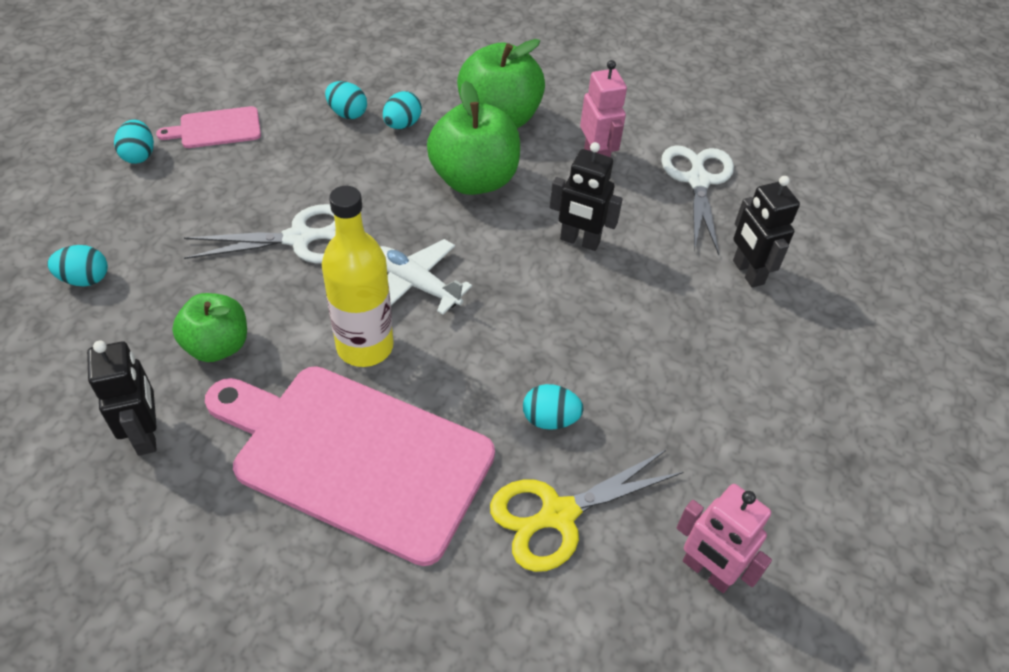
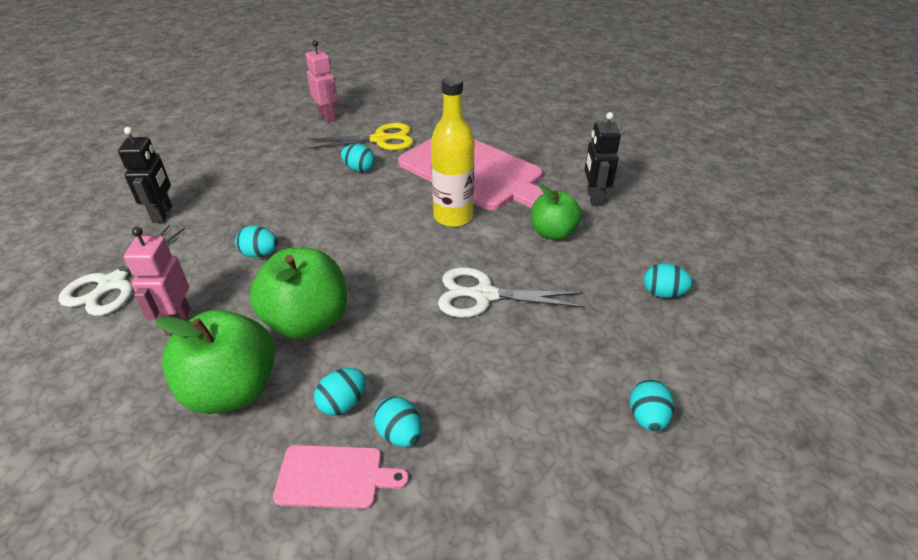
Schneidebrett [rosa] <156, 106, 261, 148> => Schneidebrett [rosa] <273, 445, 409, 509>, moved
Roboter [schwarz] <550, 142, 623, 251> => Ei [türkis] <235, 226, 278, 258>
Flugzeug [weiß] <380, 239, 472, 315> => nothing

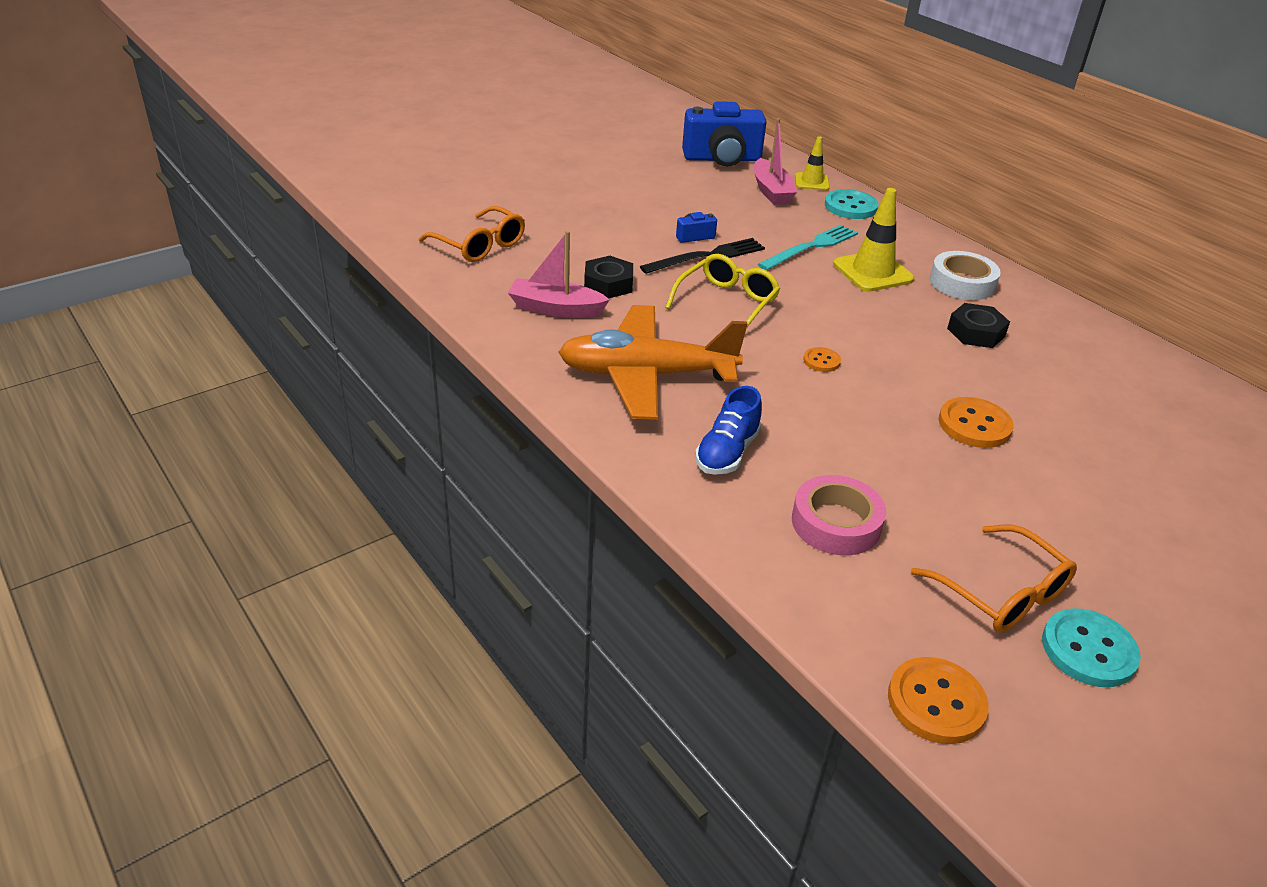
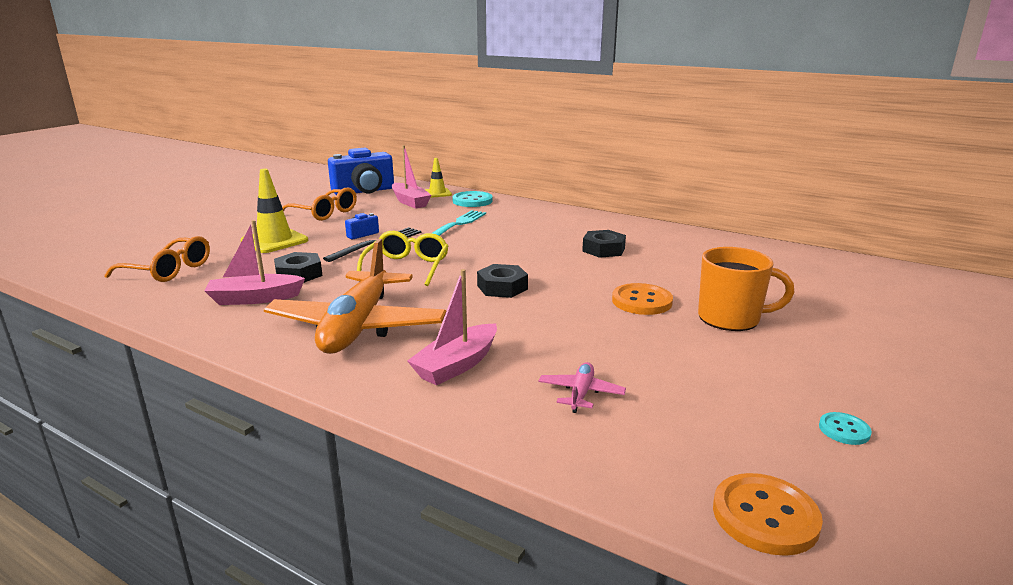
Leitkegel [gelb] <833, 188, 914, 292> => Leitkegel [gelb] <240, 169, 308, 253>, moved
Klebeband [weiß] <930, 251, 1001, 300> => nothing
Flugzeug [orange] <558, 305, 748, 420> => Flugzeug [orange] <263, 239, 447, 354>, 60 degrees counterclockwise
Knopf [orange] <803, 347, 841, 372> => Sechskantmutter [schwarz] <477, 264, 528, 298>
Schuh [blau] <695, 386, 762, 475> => Boot [rosa] <407, 269, 497, 386>
Klebeband [rosa] <792, 475, 886, 555> => Flugzeug [rosa] <538, 362, 626, 413>
Brille [orange] <911, 525, 1077, 632> => Brille [orange] <282, 187, 357, 221>, moved
Knopf [türkis] <1042, 608, 1141, 687> => Knopf [türkis] <819, 412, 872, 445>, x0.55
nothing => Tasse [orange] <698, 247, 795, 331>

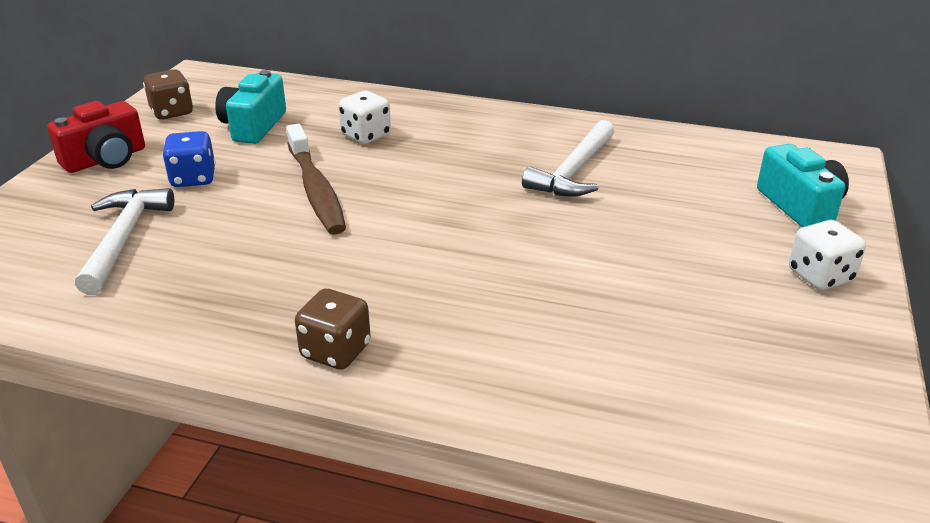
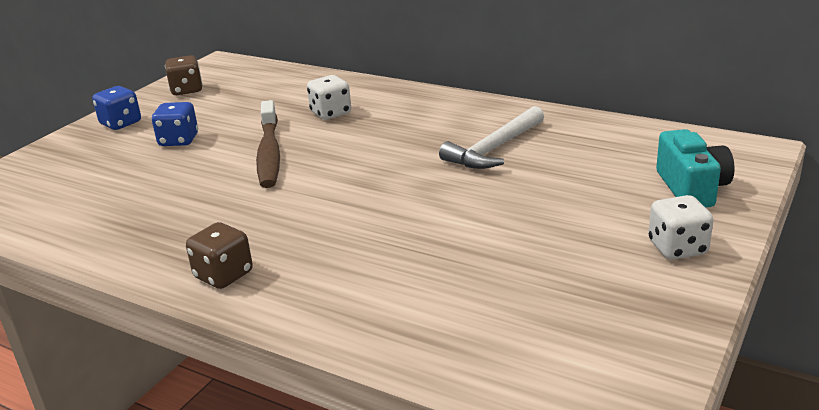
Kamera [türkis] <215, 70, 286, 144> => nothing
Kamera [rot] <47, 101, 145, 173> => Spielwürfel [blau] <92, 86, 141, 130>
Hammer [weiß] <75, 188, 174, 295> => nothing

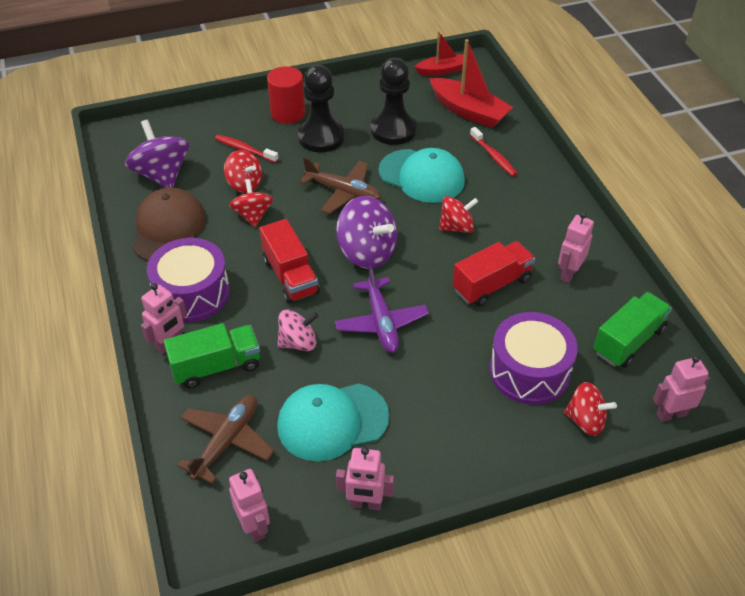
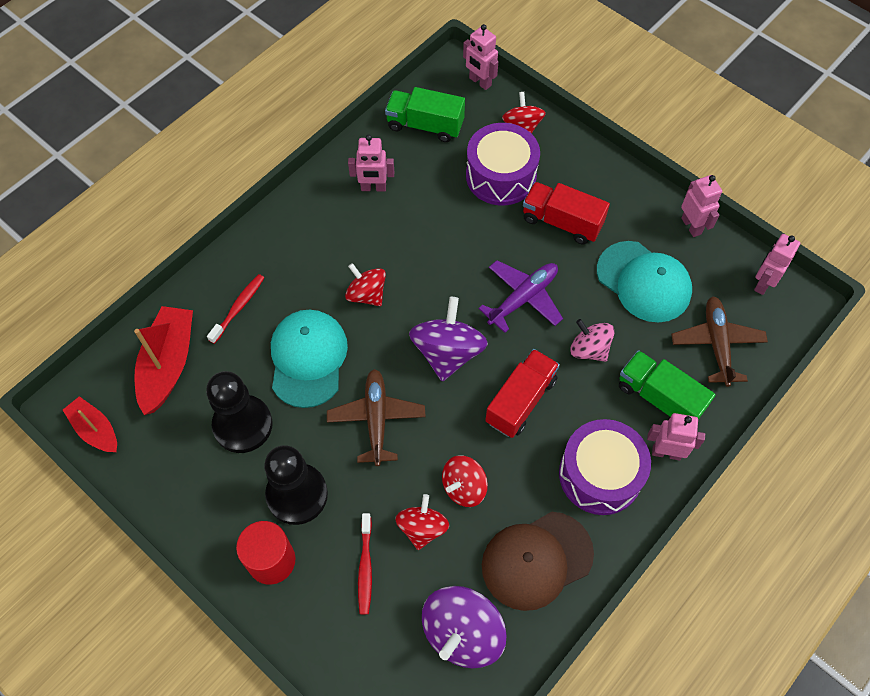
Lastwagen [rot] <453, 241, 535, 307> => Lastwagen [rot] <523, 182, 610, 244>, moved
Flugzeug [braun] <177, 395, 274, 484> => Flugzeug [braun] <671, 296, 768, 387>, 90 degrees clockwise

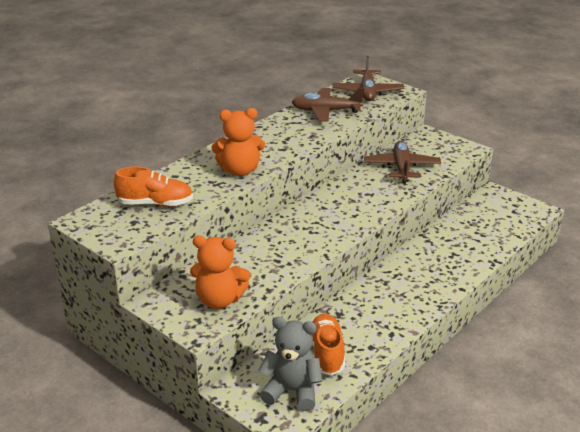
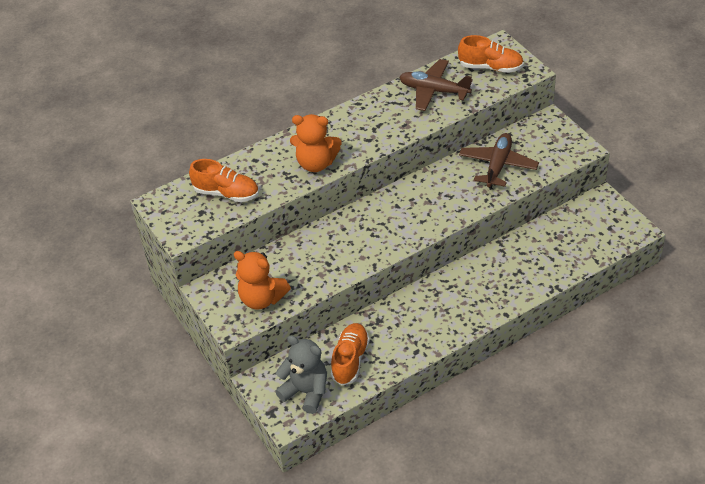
Flugzeug [braun] <333, 56, 404, 101> => Schuh [orange] <458, 35, 524, 73>

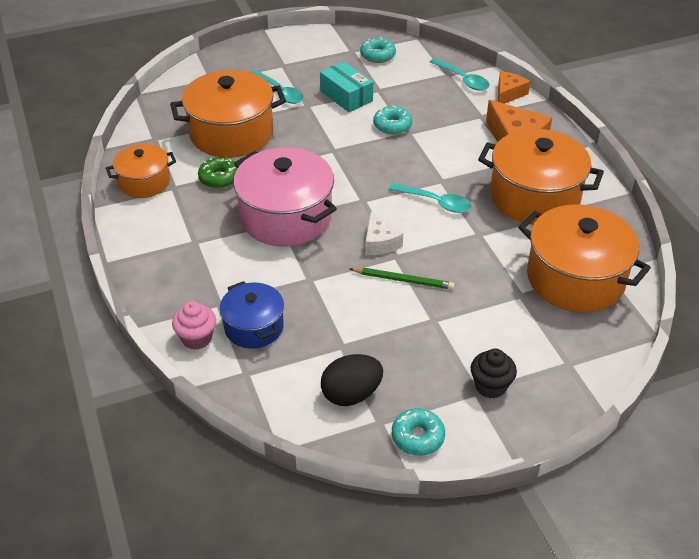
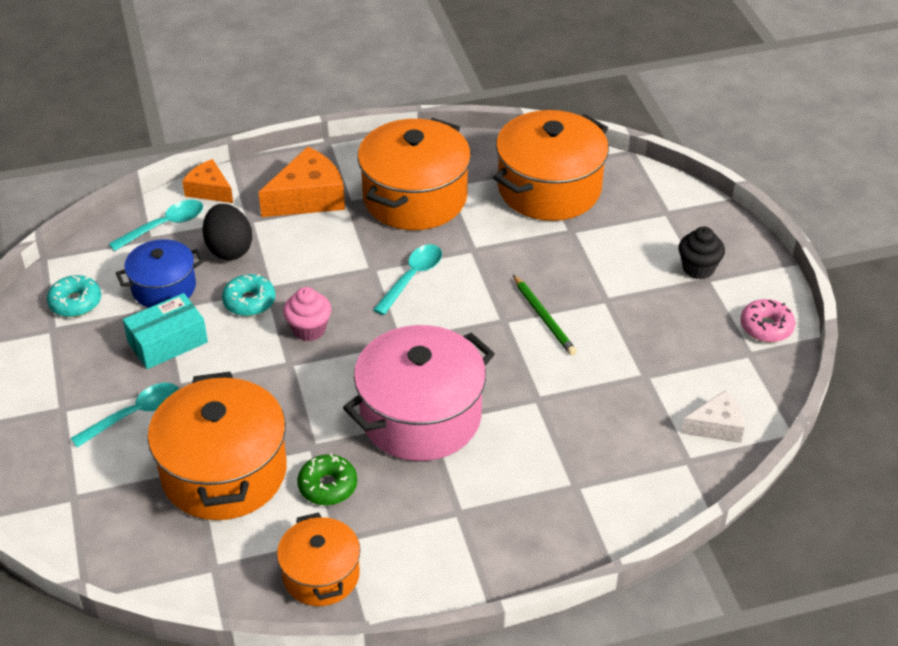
Käse [weiß] <365, 211, 403, 255> => Käse [weiß] <681, 390, 745, 443>, moved
Bleistift [grün] <350, 267, 454, 290> => Bleistift [grün] <513, 275, 577, 356>, 135 degrees clockwise
Kochtopf [blau] <220, 281, 284, 349> => Kochtopf [blau] <116, 239, 204, 308>, moved
Muffin [rosa] <172, 301, 216, 350> => Muffin [rosa] <283, 287, 331, 341>, moved
Ei [schwarz] <321, 354, 383, 406> => Ei [schwarz] <203, 204, 252, 260>, moved
Donut [türkis] <392, 408, 445, 456> => Donut [rosa] <741, 299, 795, 342>

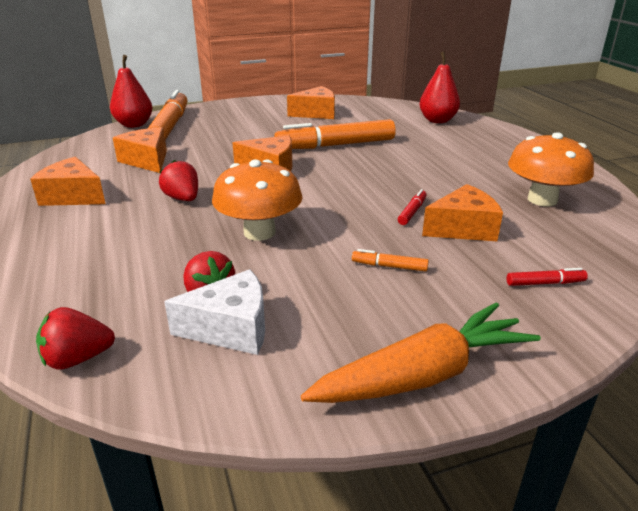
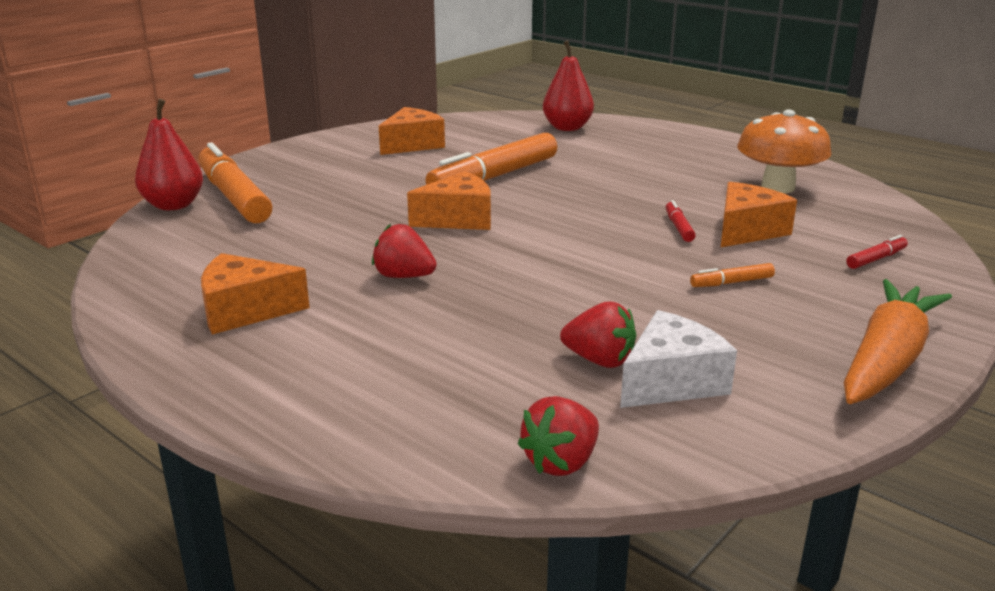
Käse [orange] <113, 127, 167, 173> => nothing
Pilz [orange] <212, 159, 303, 241> => nothing

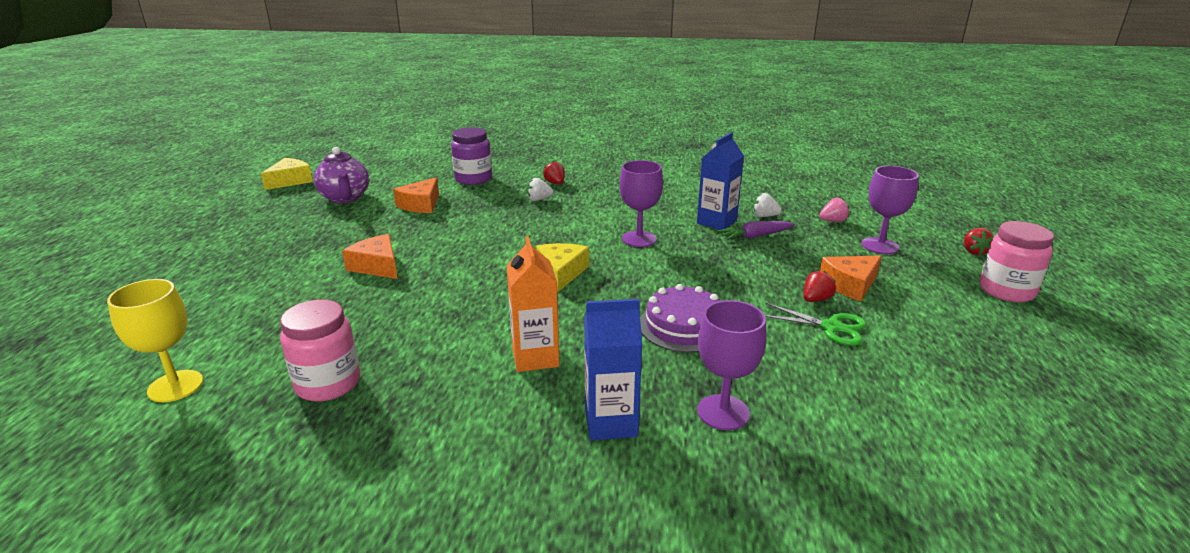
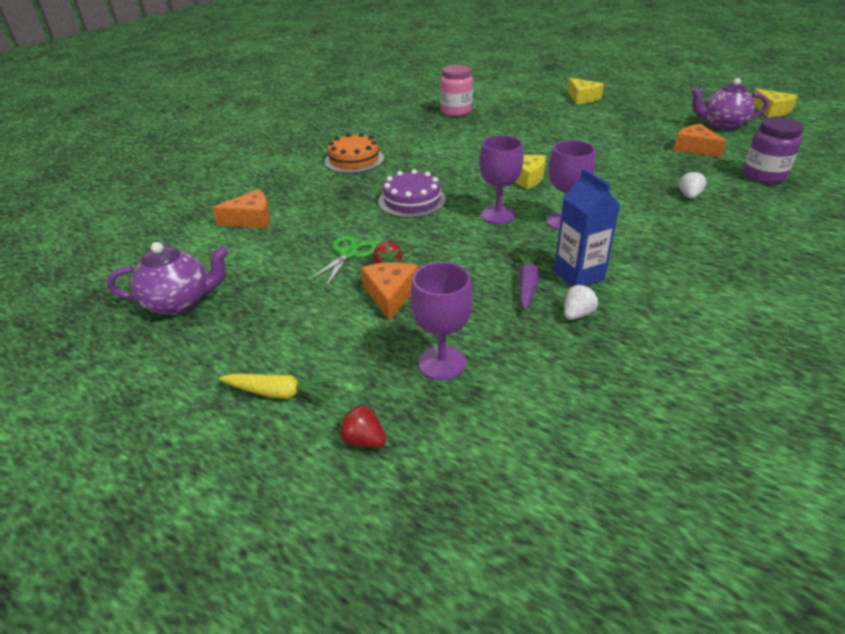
Erdbeere [rot] <543, 161, 565, 184> => nothing
Erdbeere [rosa] <819, 198, 849, 222> => nothing
Einmachglas [rosa] <980, 221, 1054, 302> => Karotte [gelb] <219, 374, 335, 402>
Käse [orange] <342, 234, 398, 279> => Käse [orange] <212, 189, 270, 228>, moved
Getränkekarton [orange] <506, 236, 560, 372> => nothing
Kelch [gelb] <107, 279, 203, 402> => nothing
Getränkekarton [blau] <584, 299, 642, 440> => Kuchen [orange] <324, 133, 384, 173>
Kelch [lila] <697, 300, 766, 430> => Kelch [lila] <479, 135, 524, 224>, moved
Schere [grün] <765, 303, 867, 346> => Schere [grün] <307, 236, 378, 287>, 150 degrees clockwise
nothing => Käse [gelb] <567, 78, 604, 104>
nothing => Teekanne [lila] <107, 242, 229, 315>

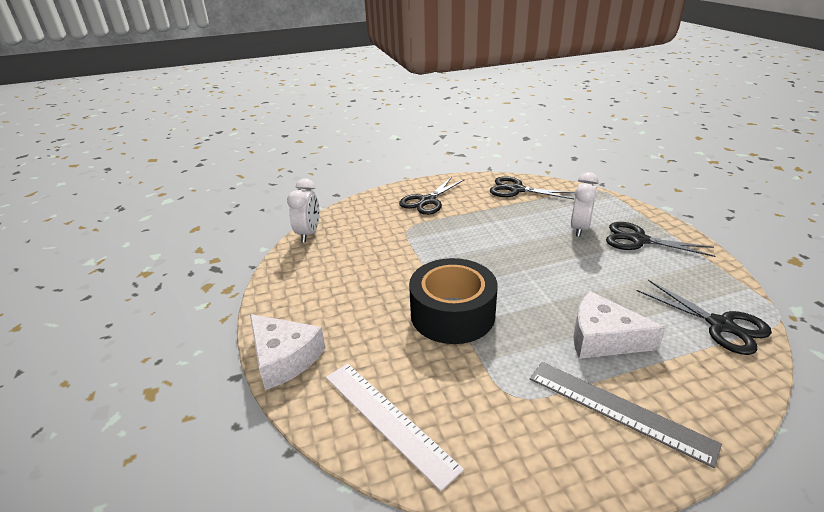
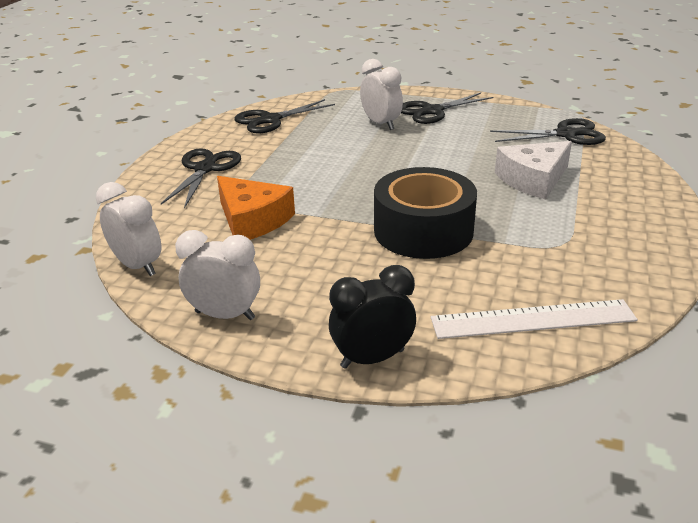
Schere [schwarz] <399, 177, 465, 215> => Schere [schwarz] <161, 148, 241, 209>, 150 degrees counterclockwise
Käse [weiß] <250, 314, 325, 390> => Wecker [schwarz] <329, 265, 416, 369>
Lineal [grau] <530, 362, 722, 468> => nothing
nothing => Käse [orange] <217, 176, 295, 240>
nothing => Wecker [weiß] <175, 230, 260, 320>

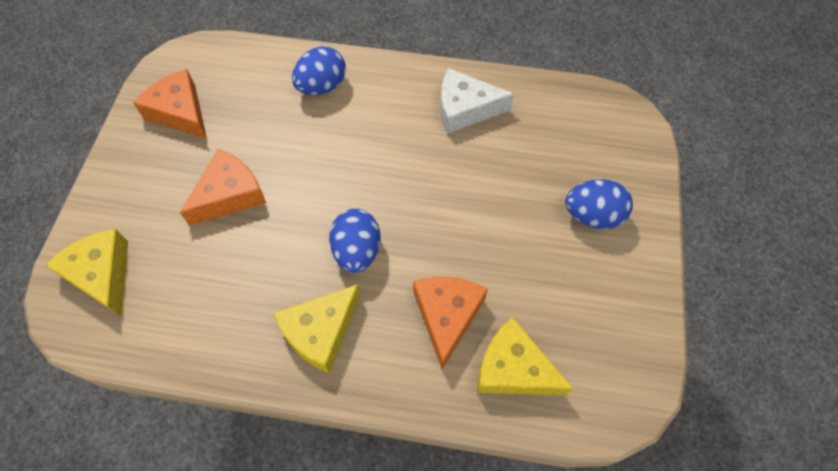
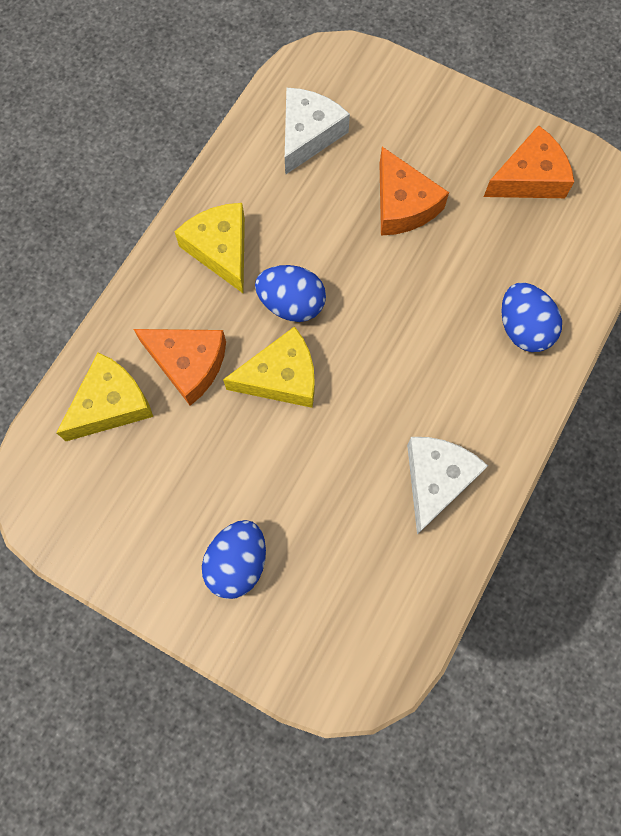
Käse [gelb] <45, 229, 128, 316> => Käse [gelb] <223, 326, 315, 408>, moved
nothing => Käse [weiß] <285, 88, 350, 175>

